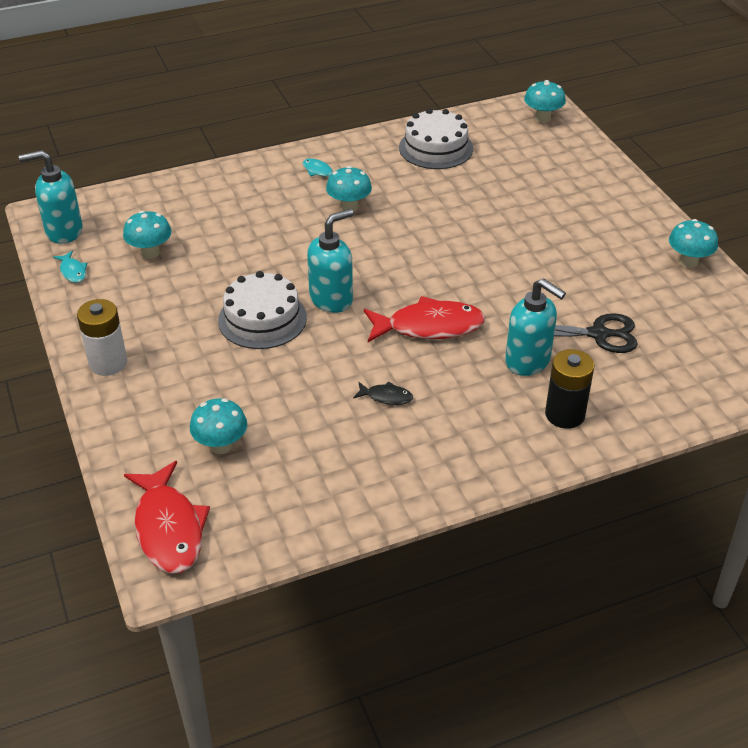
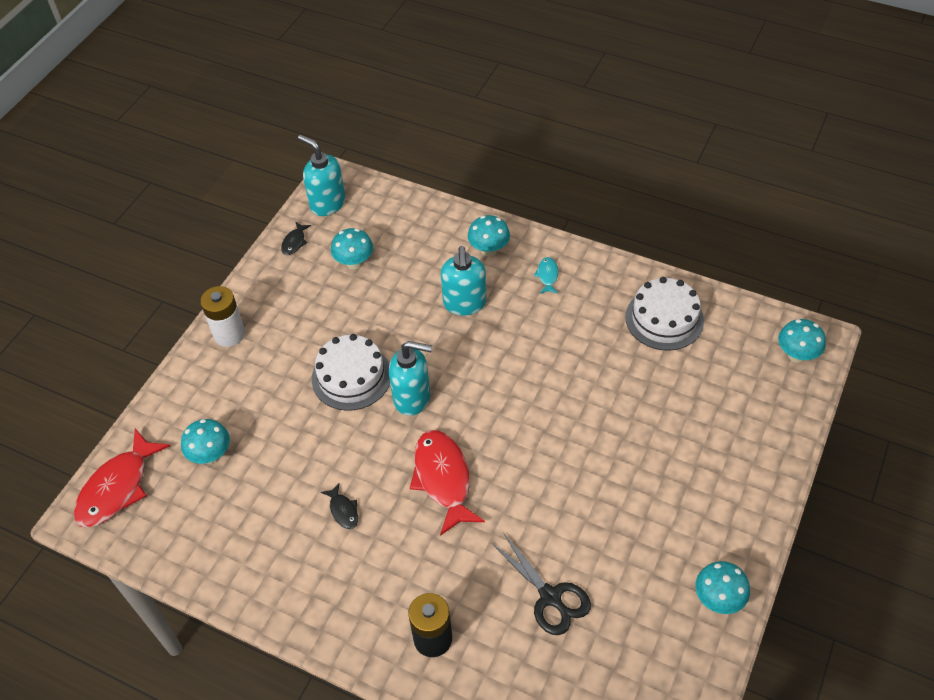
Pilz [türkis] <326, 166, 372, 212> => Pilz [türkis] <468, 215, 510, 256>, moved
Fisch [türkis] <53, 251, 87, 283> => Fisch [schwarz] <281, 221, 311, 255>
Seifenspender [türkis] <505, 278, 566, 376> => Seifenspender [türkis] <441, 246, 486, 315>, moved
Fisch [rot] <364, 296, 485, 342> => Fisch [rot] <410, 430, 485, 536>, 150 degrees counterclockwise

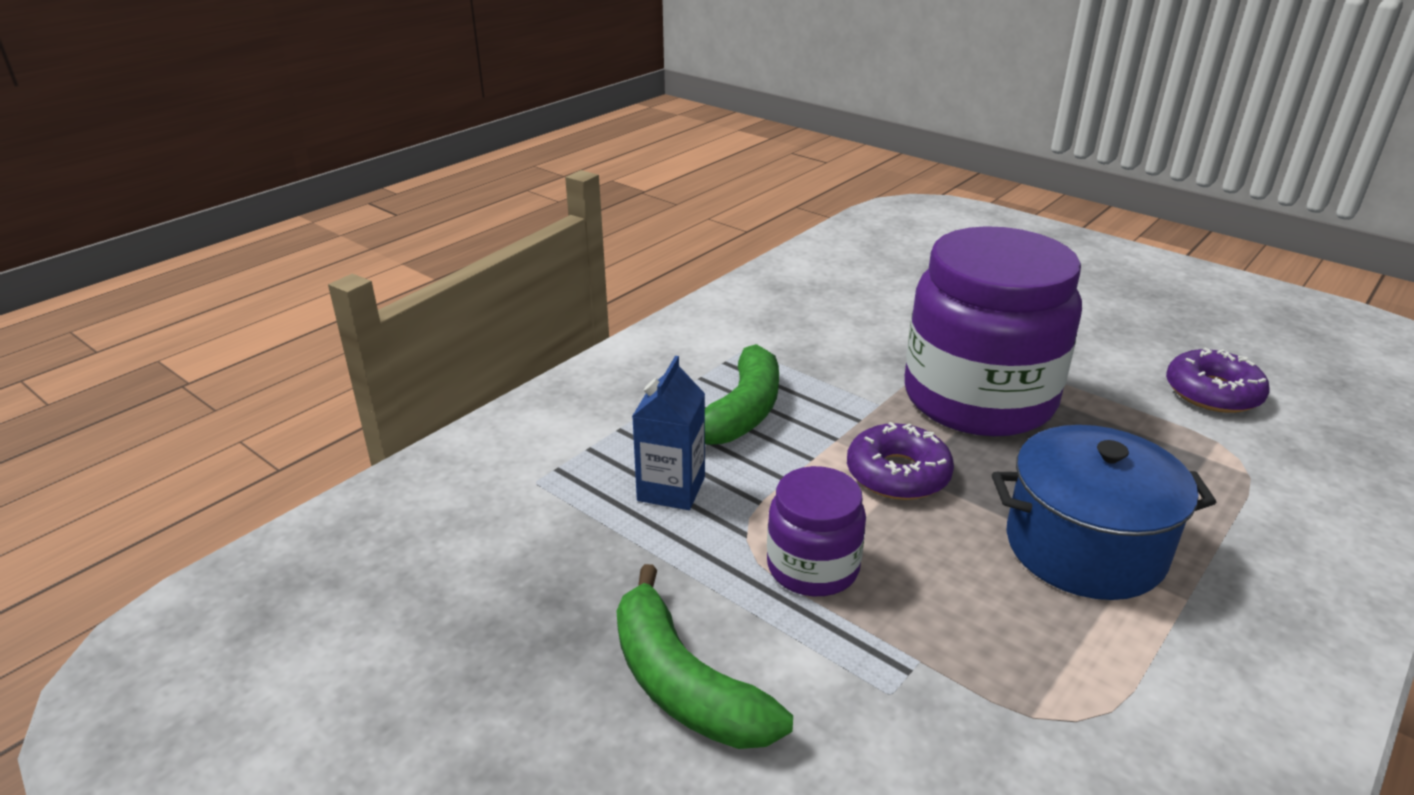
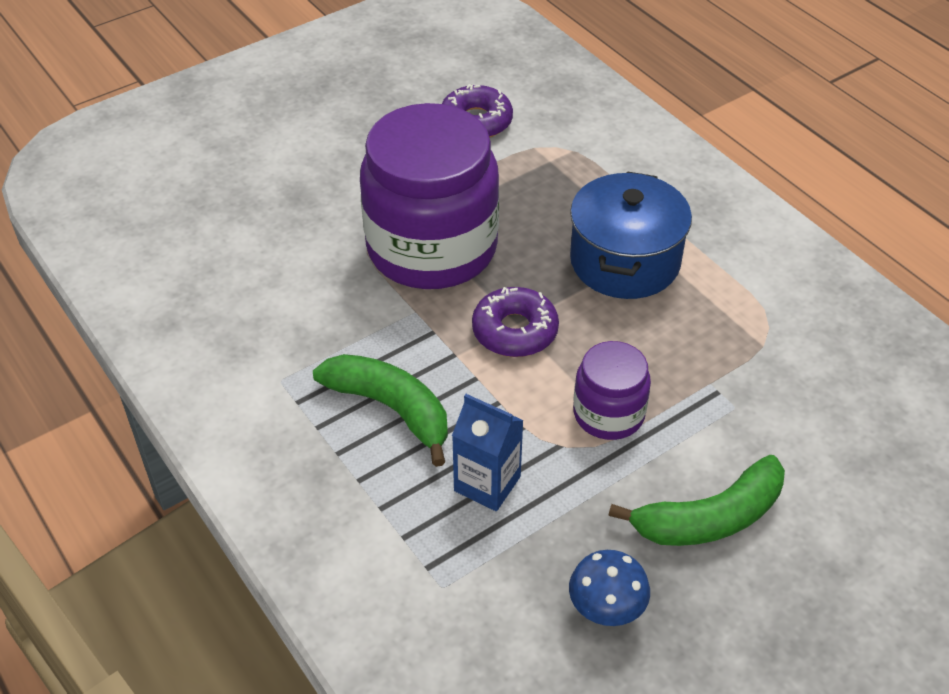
nothing => Pilz [blau] <569, 550, 650, 626>

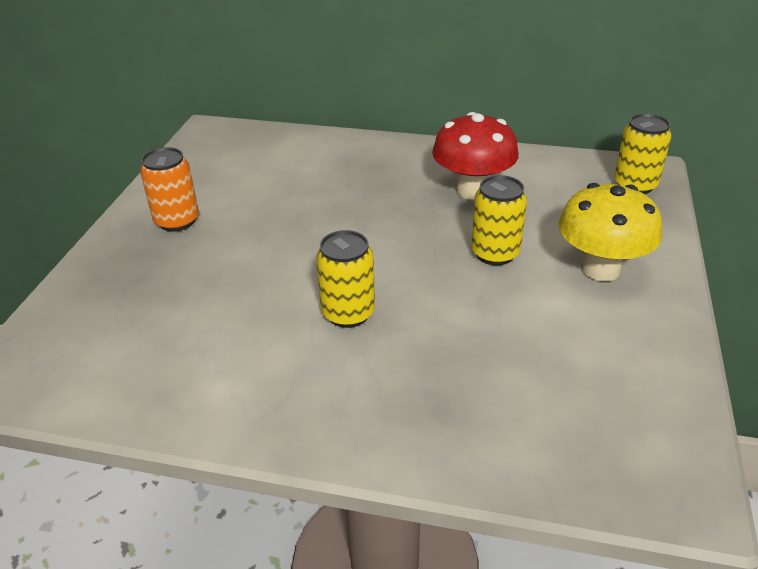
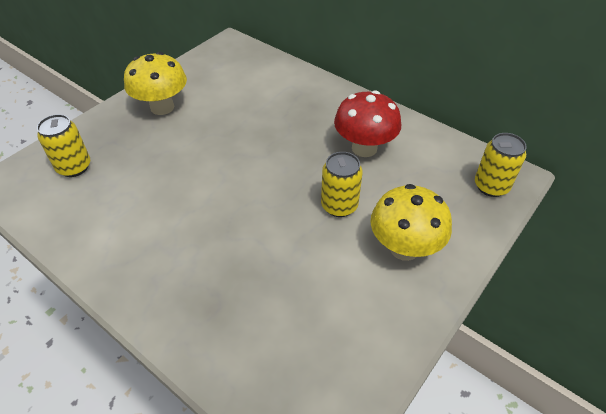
Dose [orange] <140, 147, 199, 232> => Pilz [gelb] <124, 52, 187, 115>
Dose [gelb] <316, 230, 375, 328> => Dose [gelb] <37, 114, 90, 177>, moved

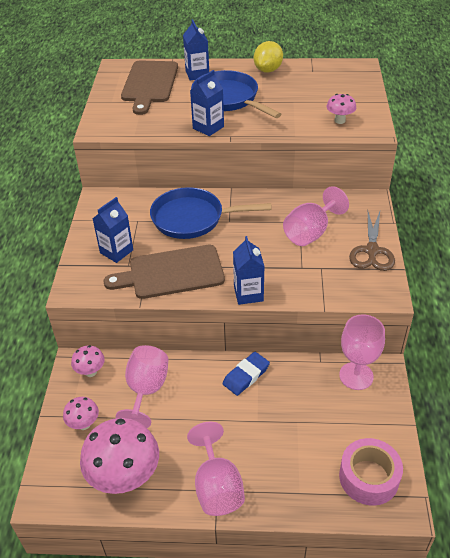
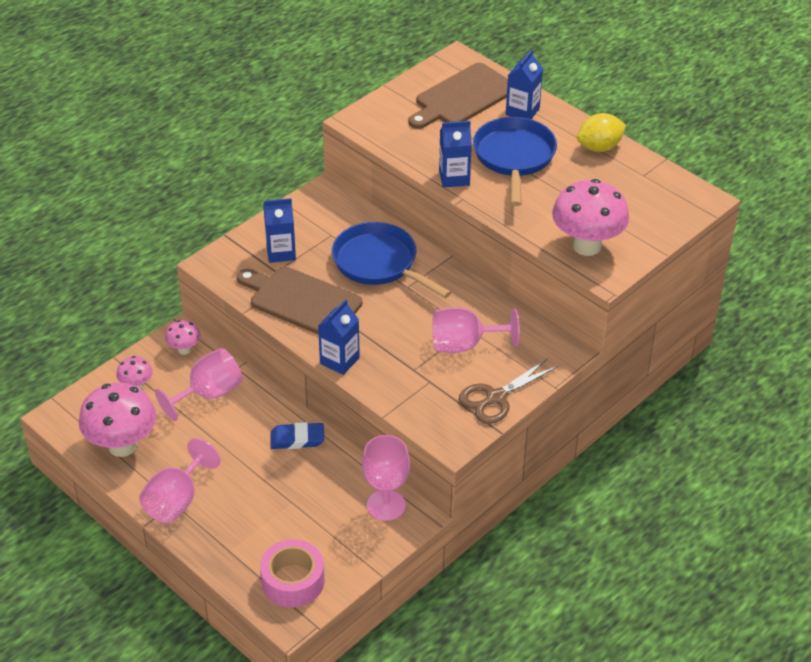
Pilz [rosa] <327, 94, 356, 124> => Pilz [rosa] <552, 179, 629, 256>, x2.04

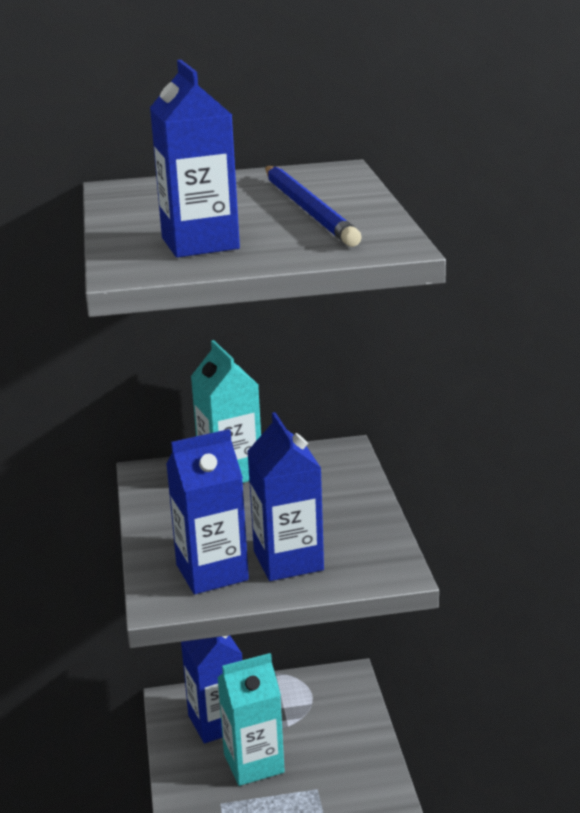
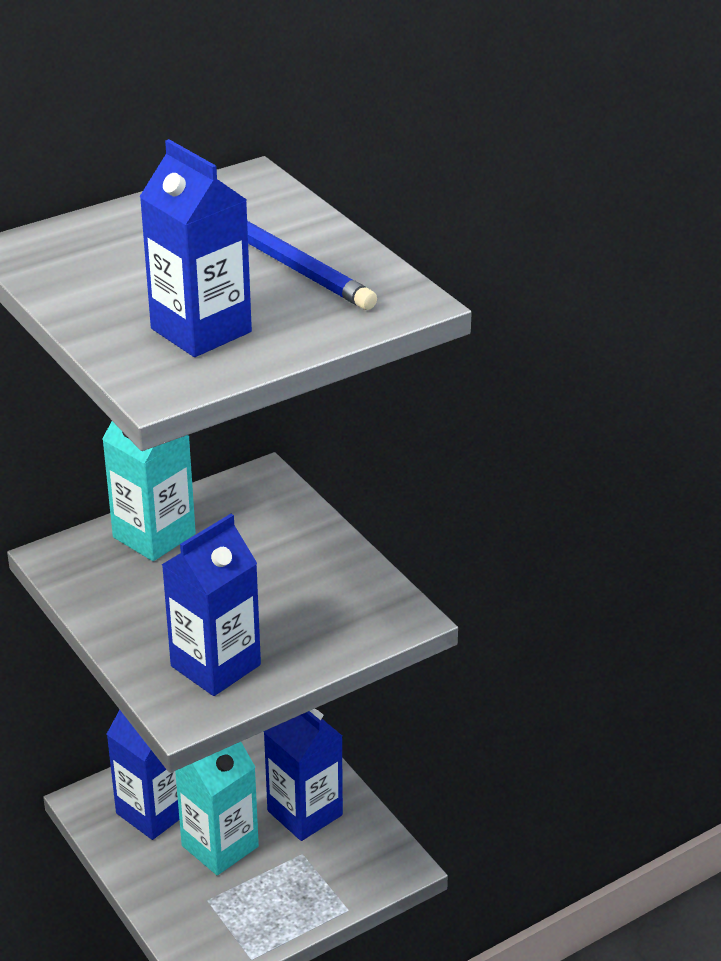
Getränkekarton [blau] <247, 412, 324, 581> => Getränkekarton [blau] <263, 709, 343, 841>, moved

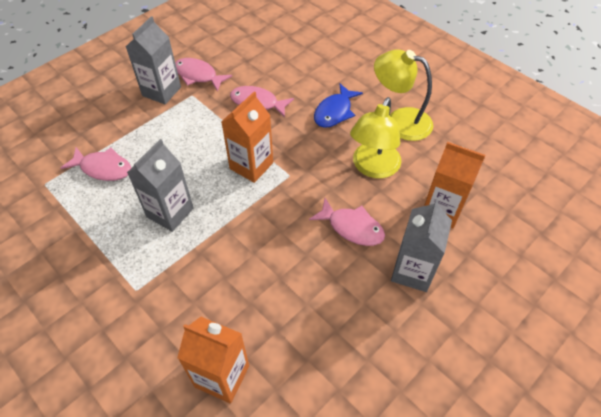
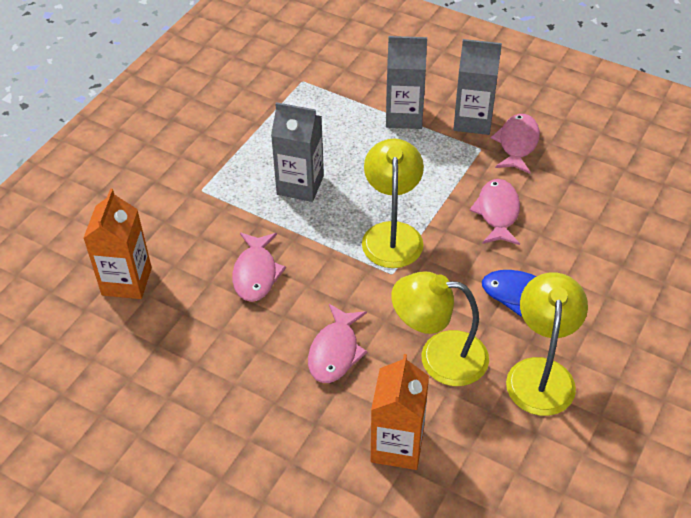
Getränkekarton [orange] <221, 92, 273, 183> => Lampe [gelb] <362, 139, 424, 268>
Fisch [rosa] <60, 147, 131, 181> => Fisch [rosa] <232, 233, 286, 302>, moved
Getränkekarton [grau] <391, 199, 452, 292> => Getränkekarton [grau] <386, 36, 427, 129>, moved

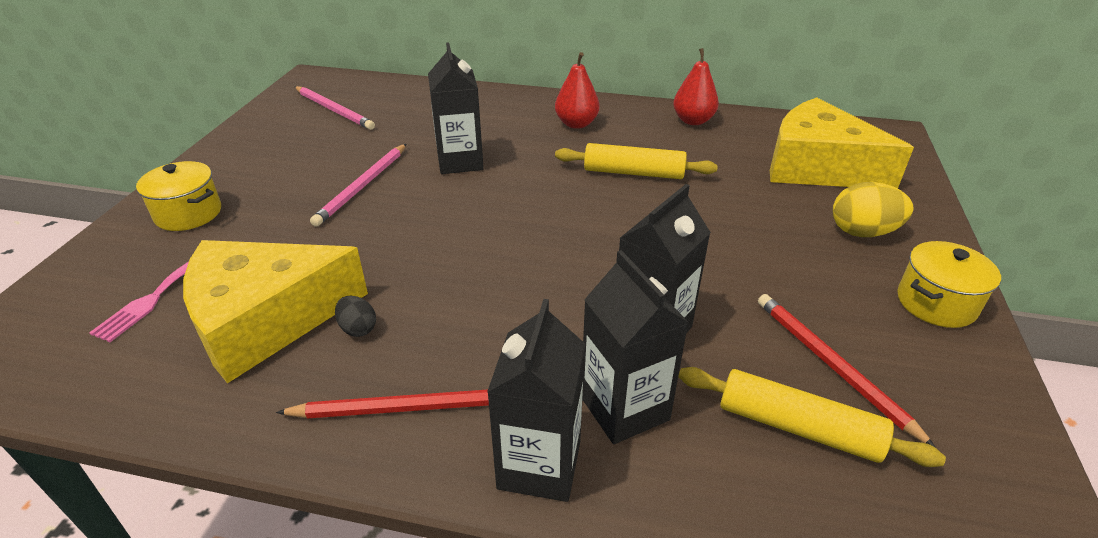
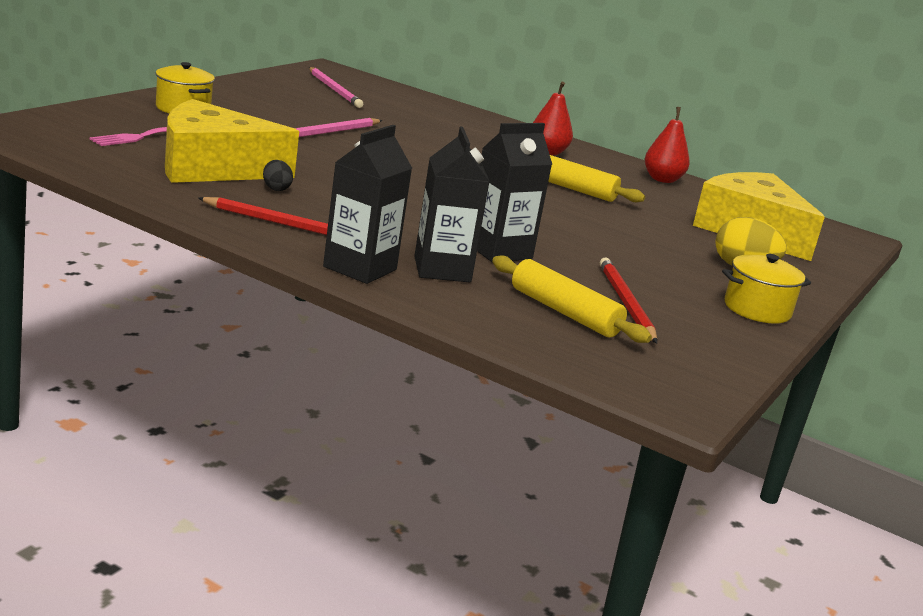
Getränkekarton [schwarz] <428, 42, 484, 174> => nothing

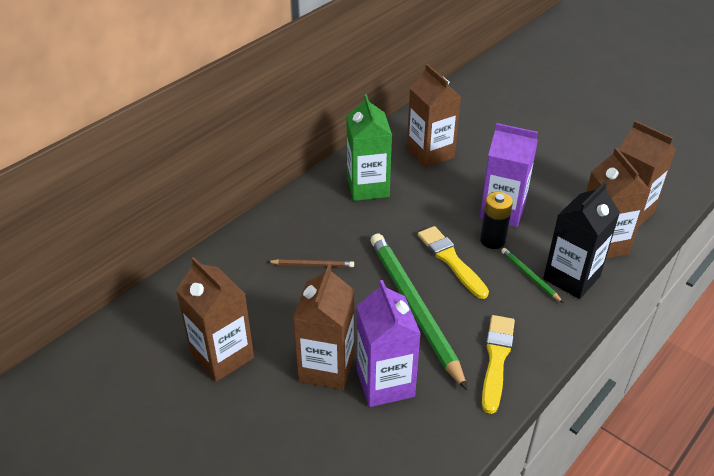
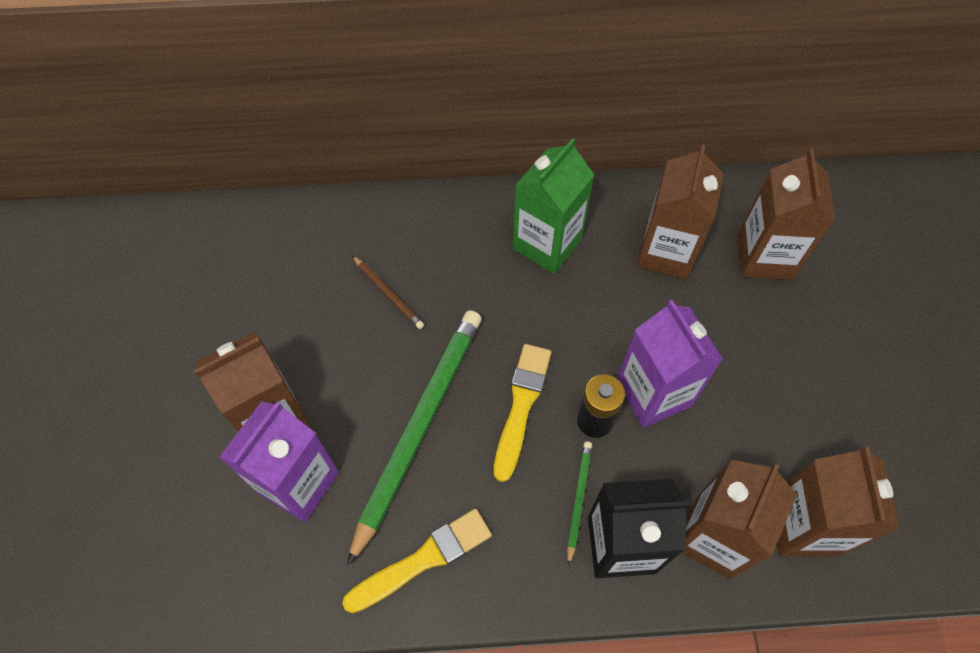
Getränkekarton [braun] <176, 257, 254, 382> => Getränkekarton [braun] <737, 148, 835, 280>, moved

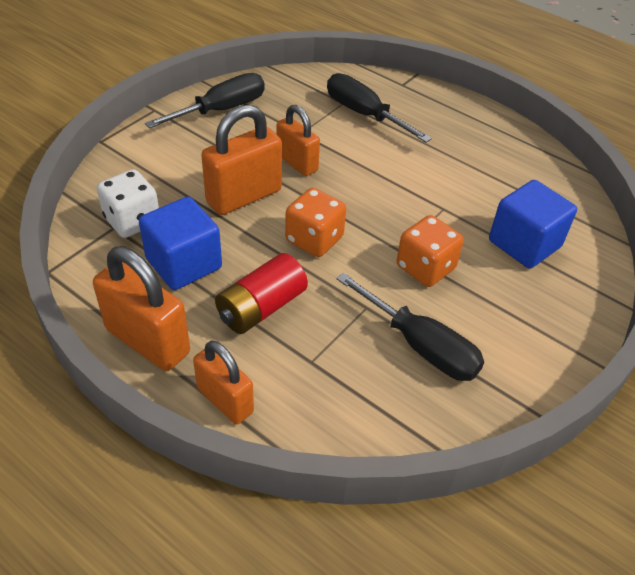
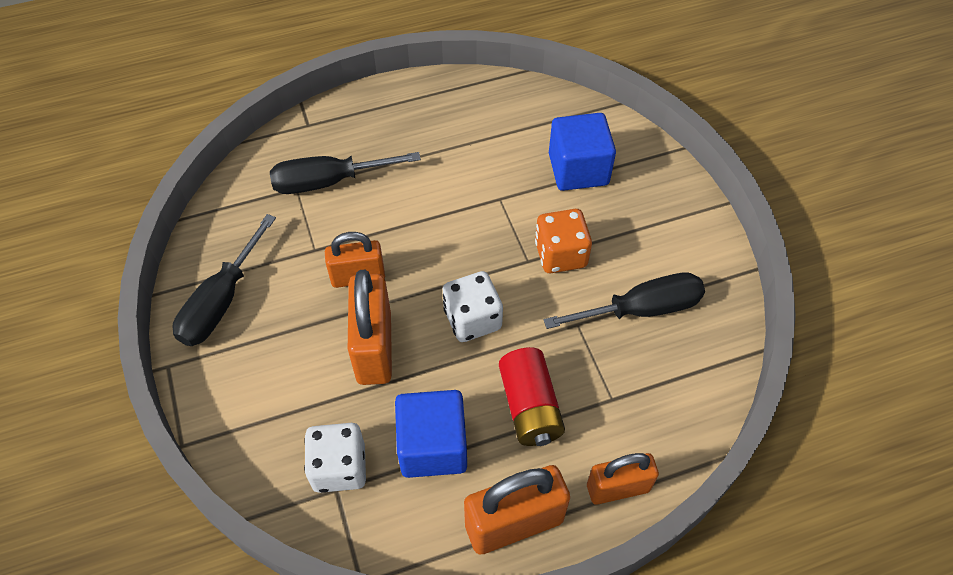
Schraubenzieher [schwarz] <145, 73, 265, 129> => Schraubenzieher [schwarz] <173, 214, 276, 346>, 150 degrees counterclockwise
Spielwürfel [orange] <285, 188, 346, 257> => Spielwürfel [weiß] <443, 271, 503, 342>

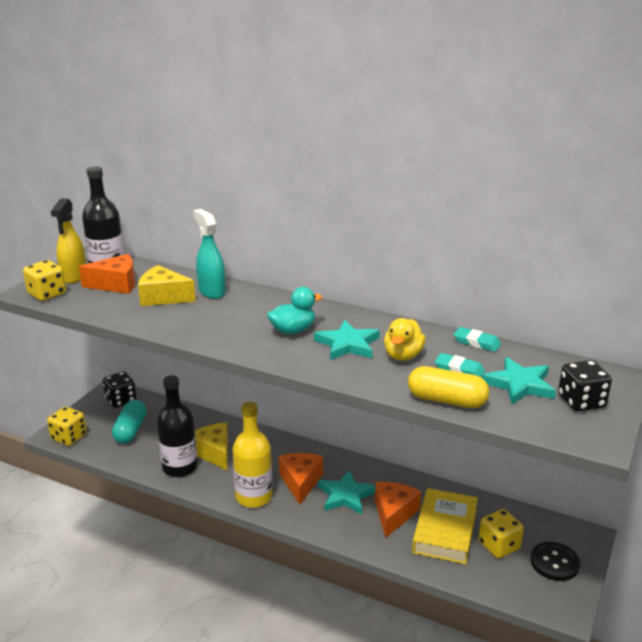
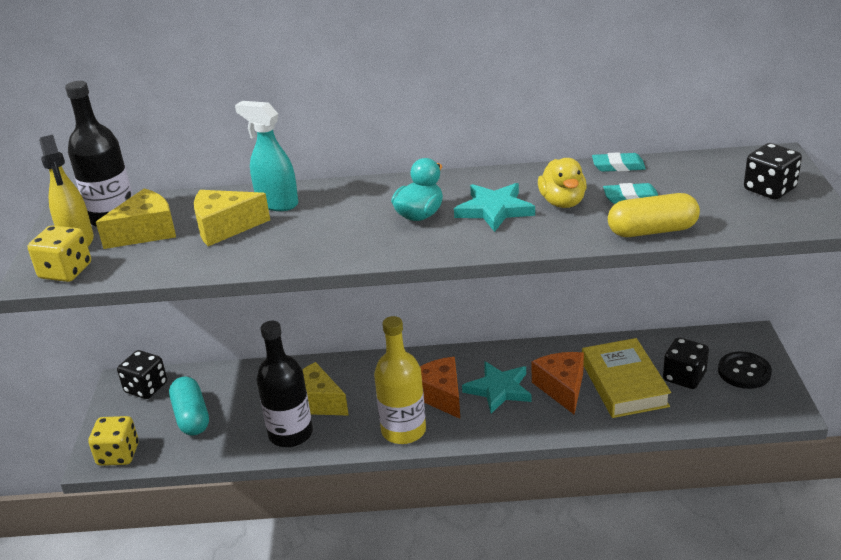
Käse [orange] <79, 254, 135, 294> => Käse [gelb] <96, 188, 176, 249>
Stern [türkis] <482, 357, 556, 405> => nothing
Spielwürfel [gelb] <479, 509, 524, 558> => Spielwürfel [schwarz] <663, 337, 709, 389>

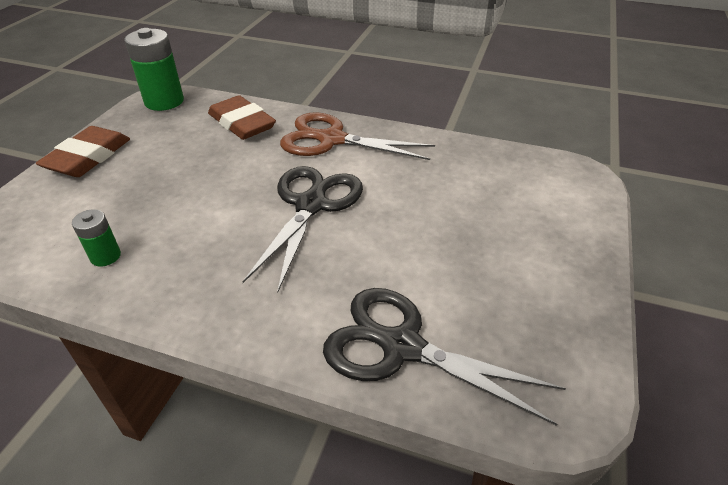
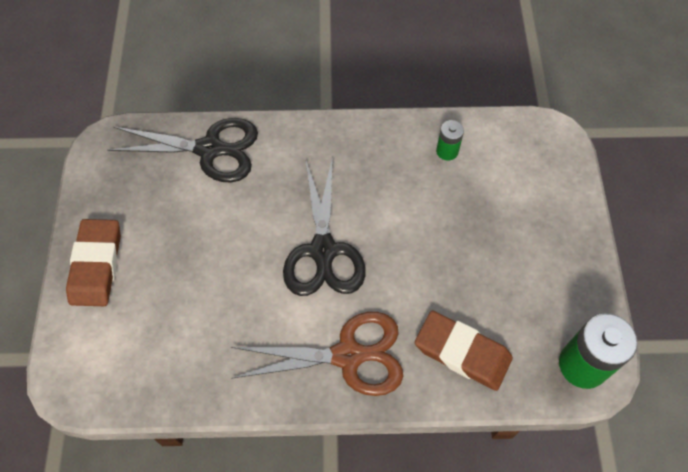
Radiergummi [braun] <36, 126, 130, 177> => Radiergummi [braun] <66, 219, 121, 306>, moved

